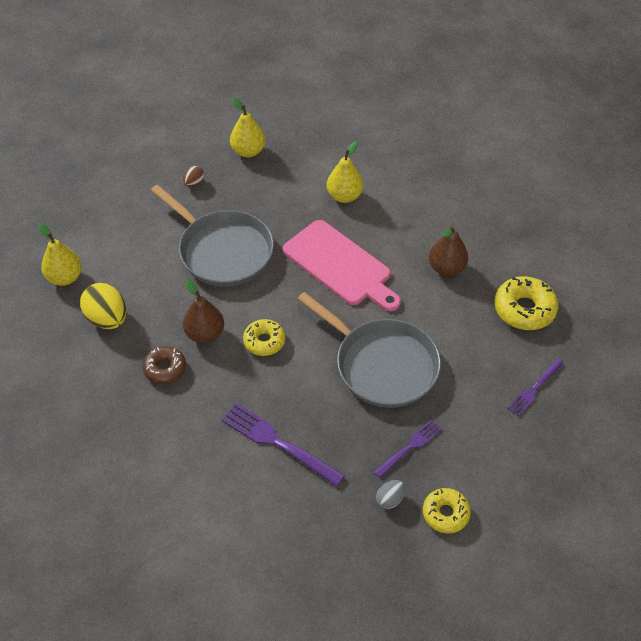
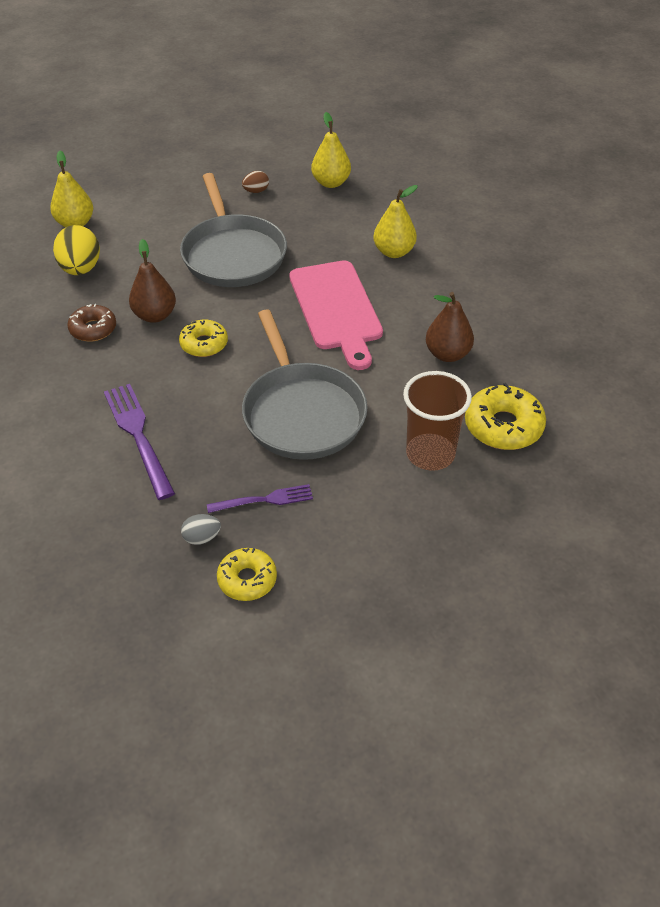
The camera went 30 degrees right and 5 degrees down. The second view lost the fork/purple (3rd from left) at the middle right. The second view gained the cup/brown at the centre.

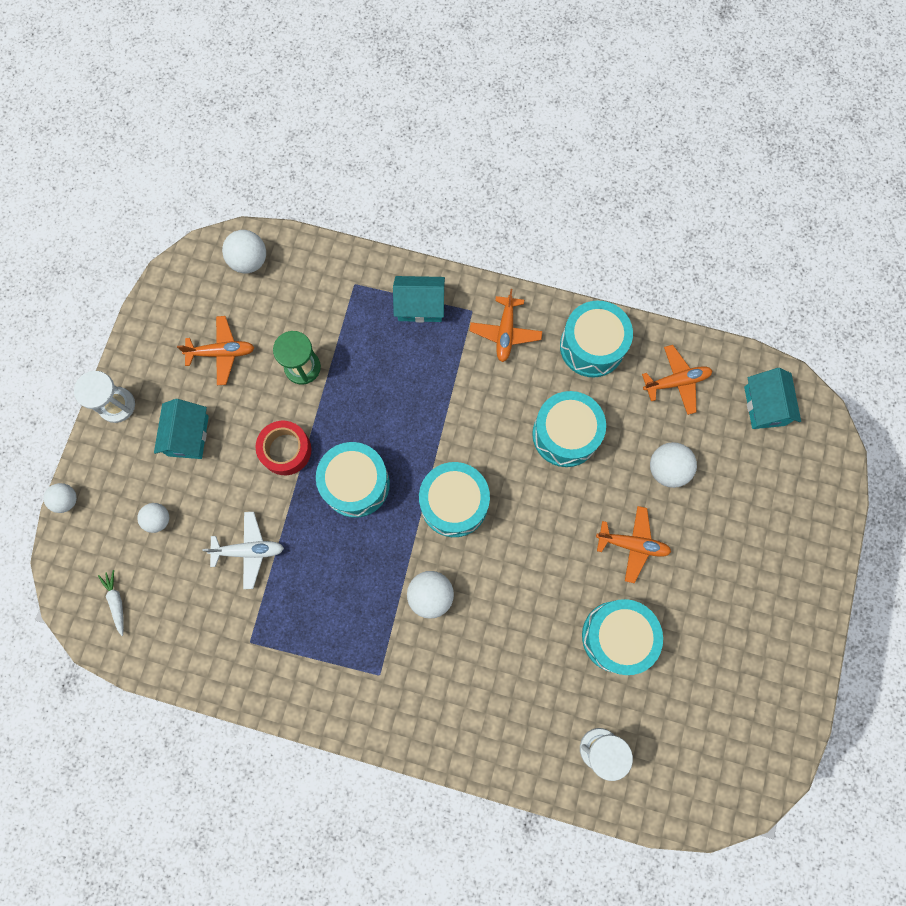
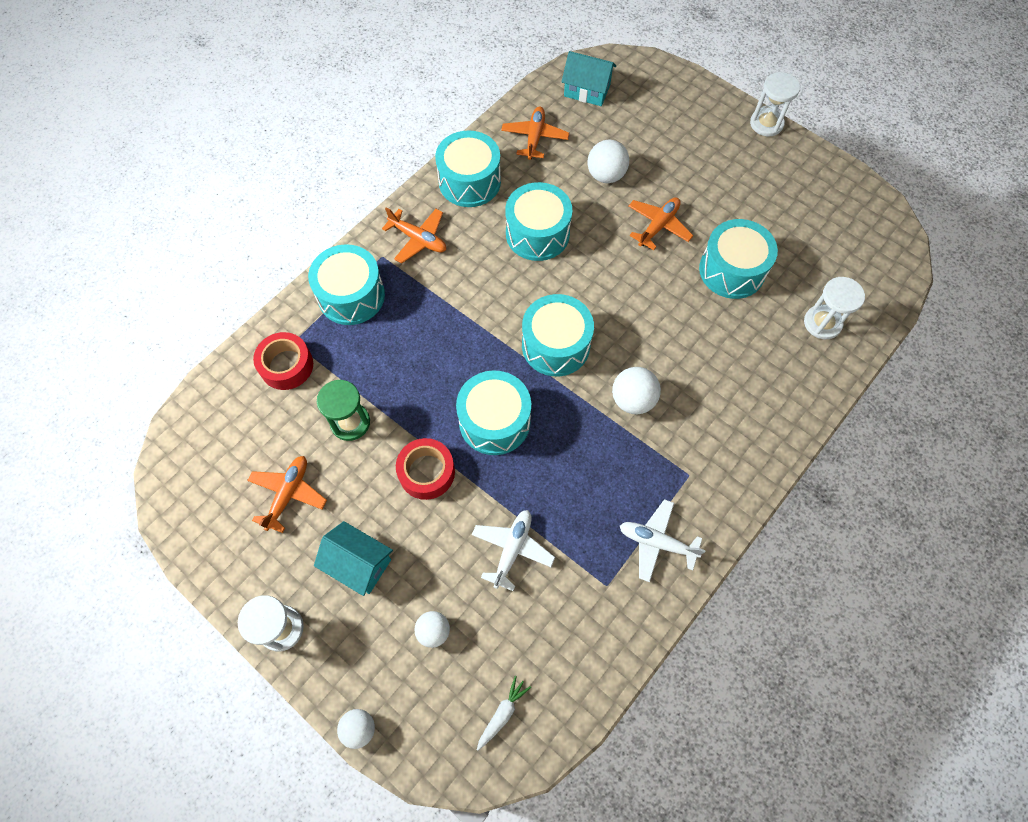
The camera went 65 degrees left and 10 degrees down. The carrot/white at the middle left ended up facing another way, 120 degrees clockwise from before. The second view lost the ball/white (3rd from left) at the top left. Where the house/turquoise (2nd from left) stood at the top centre, the drum/turquoise (1st from left) came to stand at the centre. The second view gained the tape/red (1st from left) at the middle left. The second view gained the plane/white (2nd from left) at the centre. The second view gained the hourglass/white (2nd from left) at the top right.

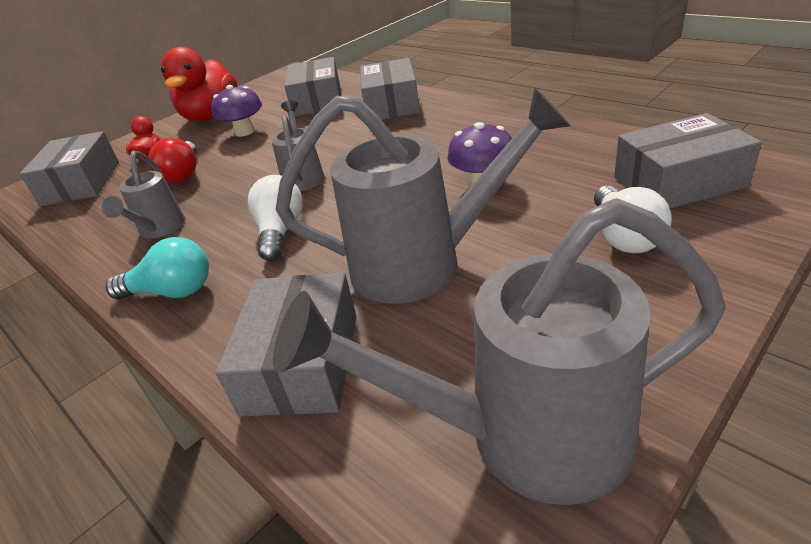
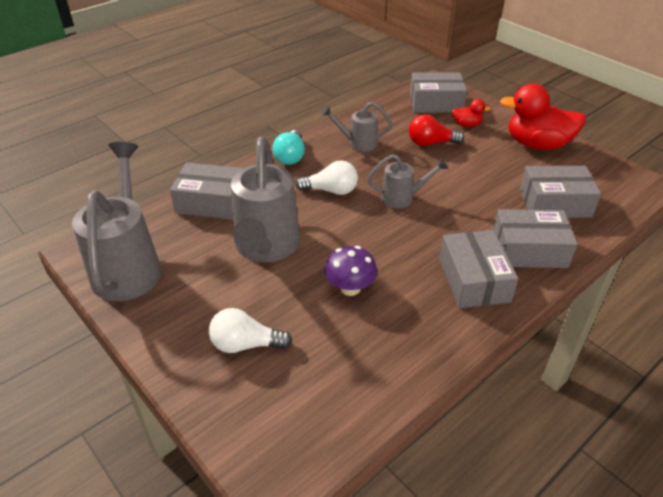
The camera went 90 degrees right and 5 degrees up. The second view lost the mushroom/purple (1st from left) at the top left. The box/grey (5th from left in the first image) ended up elsewhere, having gone from the top right to the middle right.

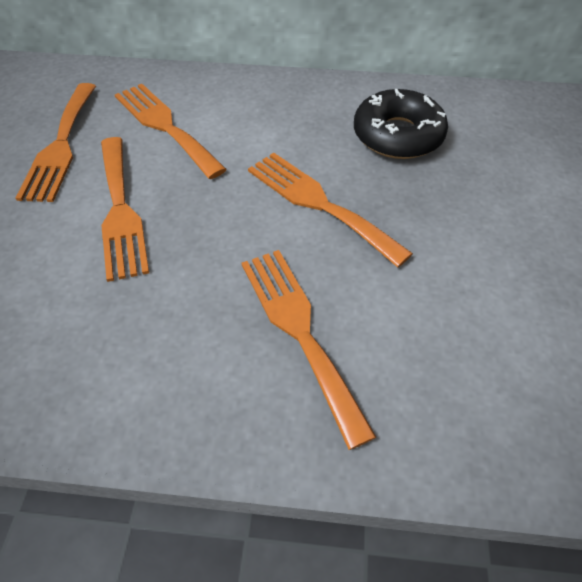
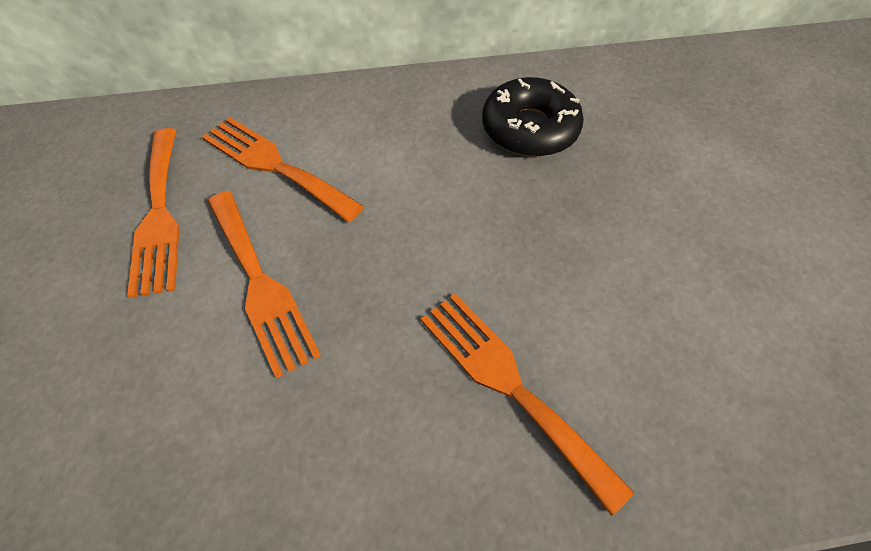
The camera went 15 degrees left and 5 degrees up. The second view lost the fork/orange (5th from left) at the centre.

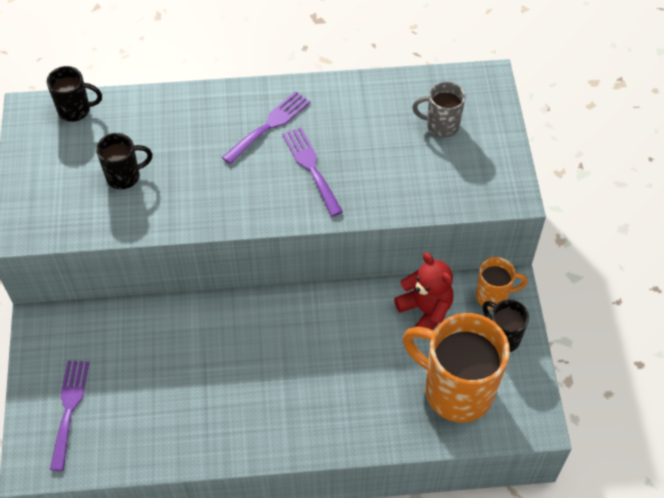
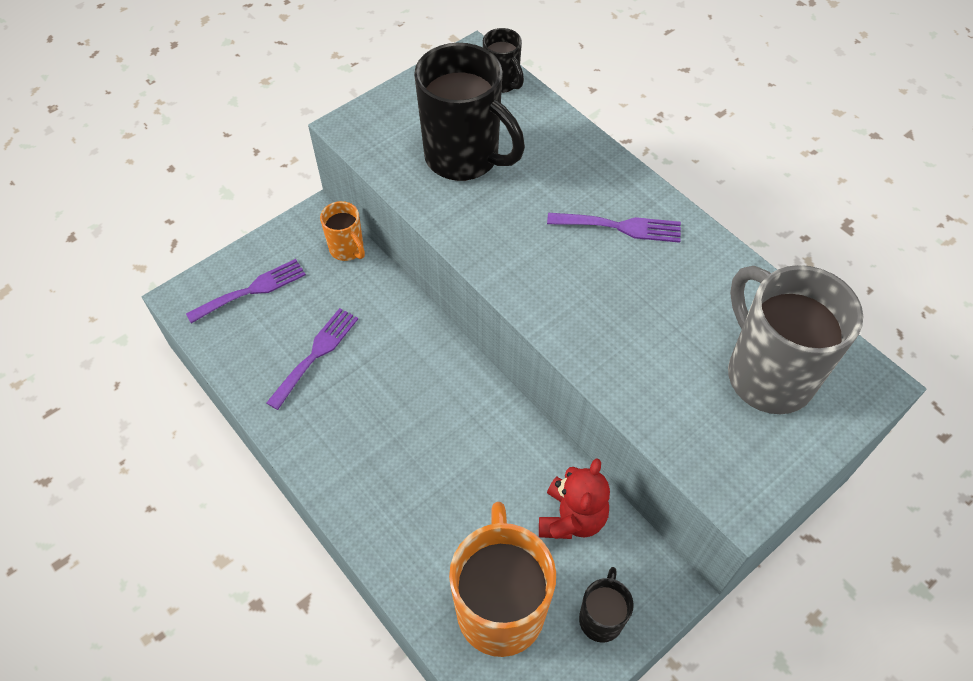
The camera went 55 degrees right and 0 degrees up. The size of the mug/black (2nd from left in the first image) at the top left changed by a factor of 2.00. The fork/purple (3rd from left in the first image) ended up elsewhere, having gone from the centre to the middle left. The size of the mug/grey at the top centre changed by a factor of 2.00. The mug/orange (2nd from left in the first image) ended up elsewhere, having gone from the middle right to the centre.

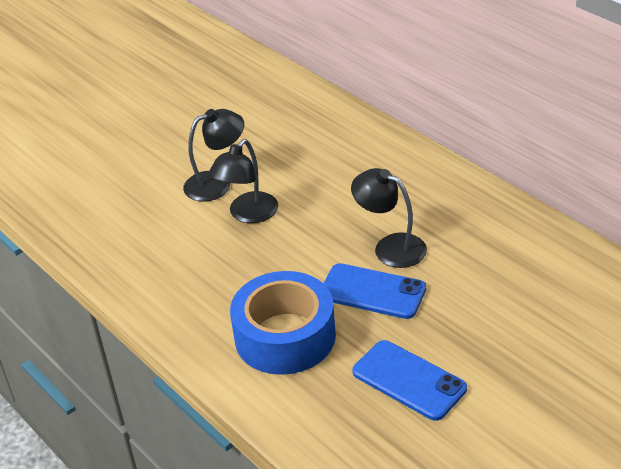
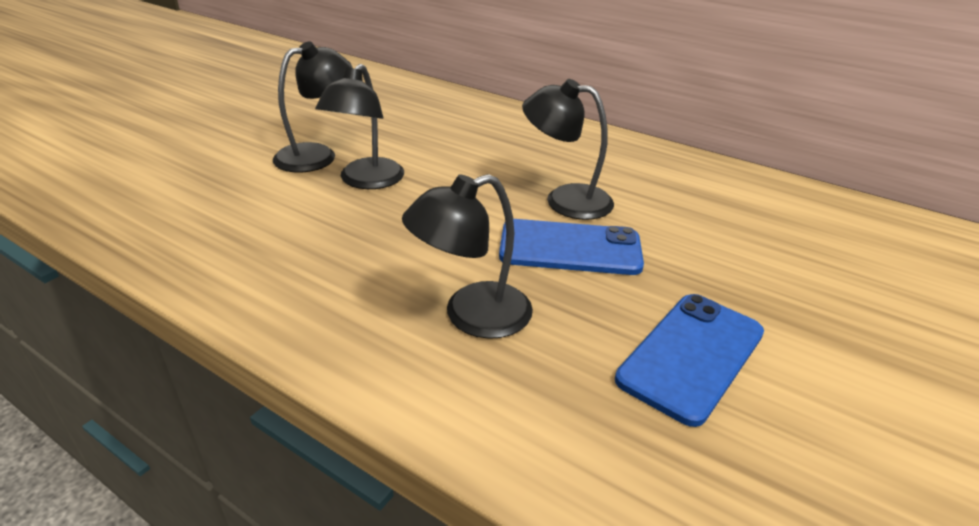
The camera went 20 degrees left and 5 degrees down. Where the tape/blue stood at the bottom centre, the lamp/black (3rd from left) came to stand at the centre. The phone/blue (2nd from left) at the bottom centre ended up facing another way, 75 degrees counterclockwise from before.

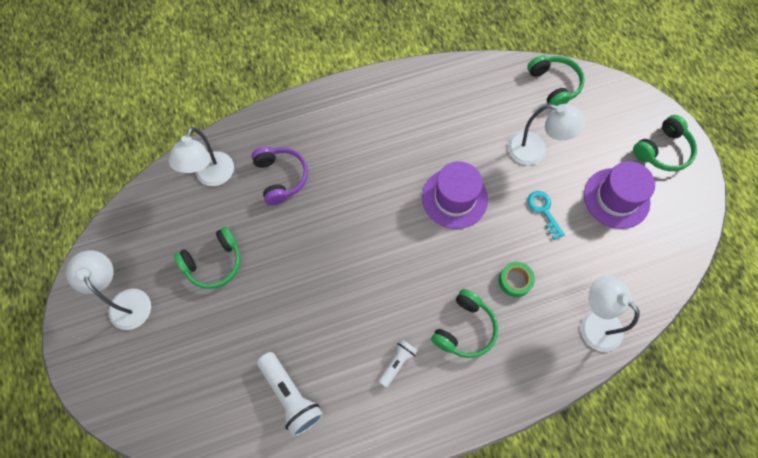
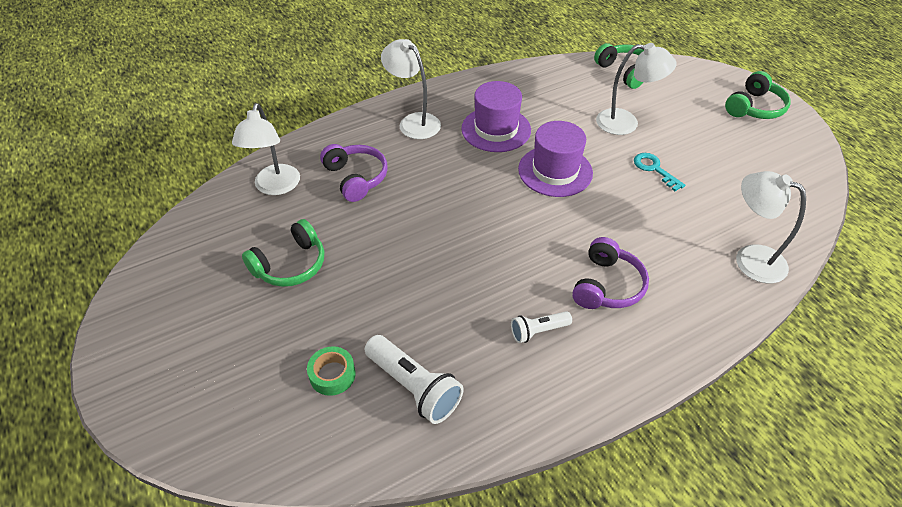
The camera went 10 degrees left and 20 degrees down. The lamp/white (1st from left in the first image) ended up elsewhere, having gone from the middle left to the top centre. The flashlight/white (2nd from left) at the bottom centre ended up facing another way, 135 degrees counterclockwise from before. What was the headphones/green (2nd from left) at the bottom centre turned into the headphones/purple (2nd from left) at the middle right. The tape/green ended up elsewhere, having gone from the middle right to the bottom centre. The hat/purple (2nd from left in the first image) ended up elsewhere, having gone from the middle right to the top centre.

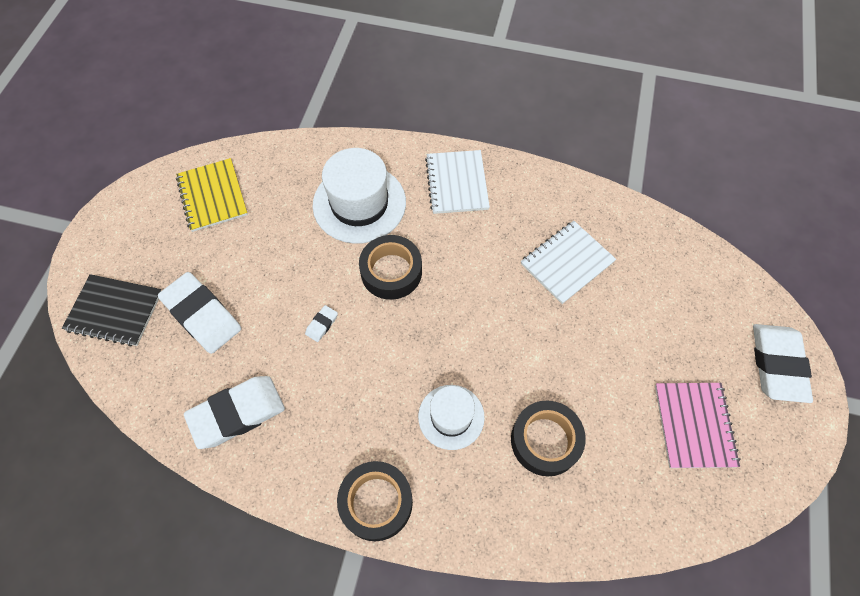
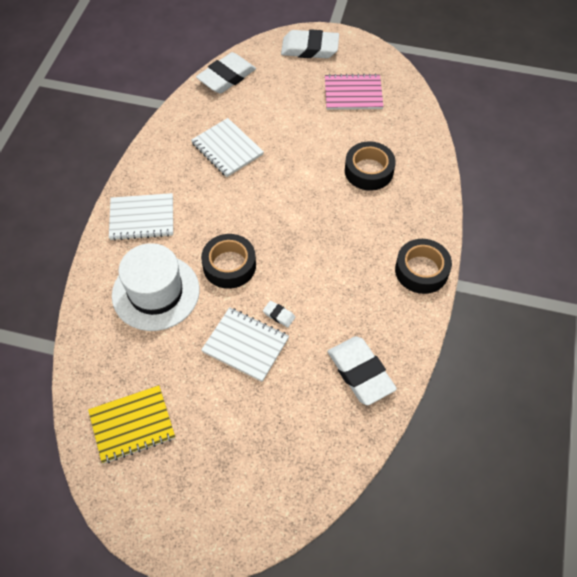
The camera went 90 degrees left and 5 degrees down. The second view lost the notebook/black at the middle left. The eraser/white (1st from left) ended up elsewhere, having gone from the middle left to the top centre. The second view lost the hat/white (2nd from left) at the bottom centre. The second view gained the notebook/white (3rd from left) at the centre.

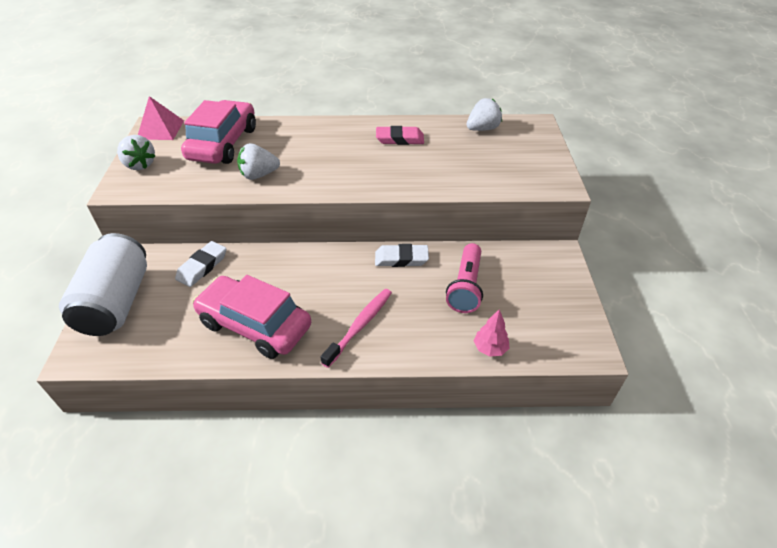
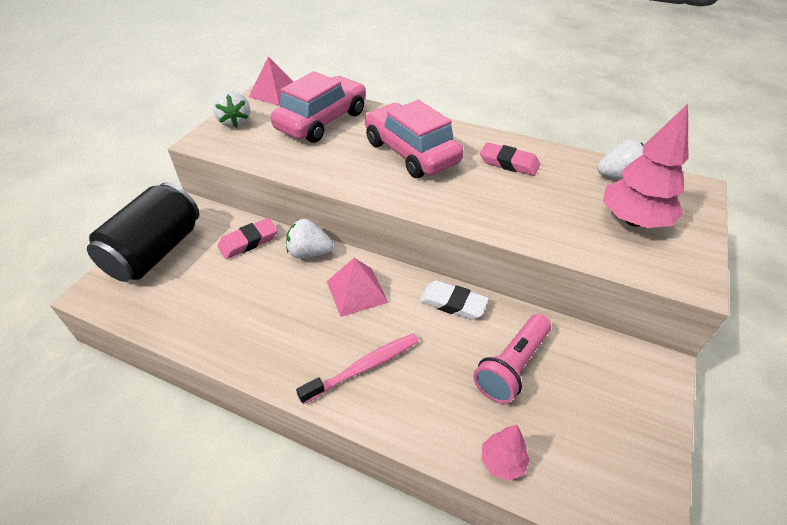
The camera went 25 degrees right and 0 degrees up. What was the can/white at the middle left turned into the can/black at the middle left. What was the eraser/white (1st from left) at the middle left turned into the eraser/pink (1st from left) at the middle left. The car/pink (2nd from left) ended up elsewhere, having gone from the middle left to the top centre. The strawberry/white (2nd from left) ended up elsewhere, having gone from the top left to the centre. The second view gained the pyramid/pink (2nd from left) at the centre. The second view gained the tree/pink (2nd from left) at the top right.

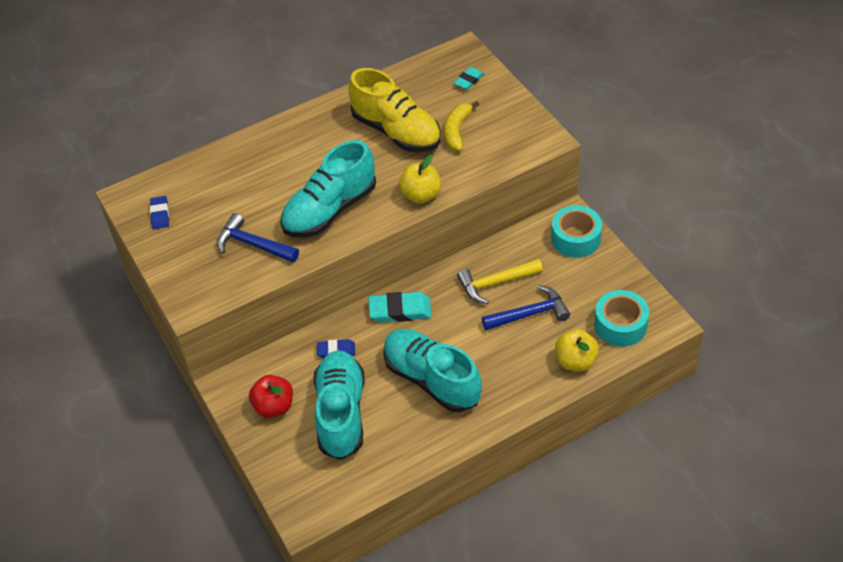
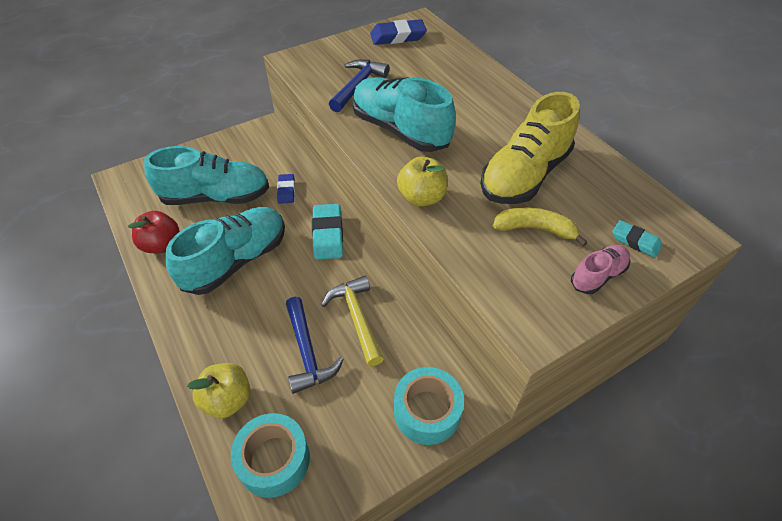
The camera went 85 degrees right and 0 degrees up. The size of the eraser/blue (1st from left in the first image) at the middle left changed by a factor of 1.66. The apple/red ended up elsewhere, having gone from the bottom left to the middle left. The second view gained the shoe/pink at the middle right.

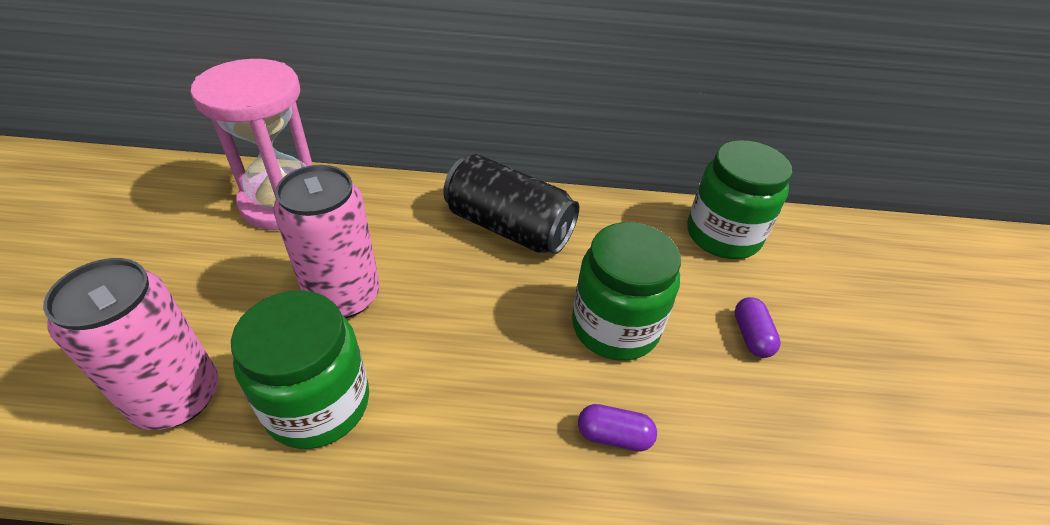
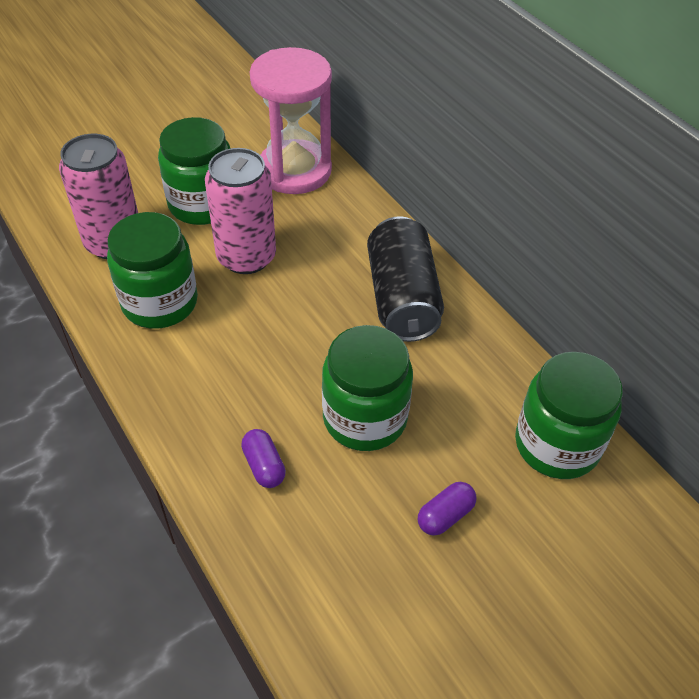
The camera went 55 degrees right and 5 degrees up. The second view gained the jar/green (2nd from left) at the top left.

